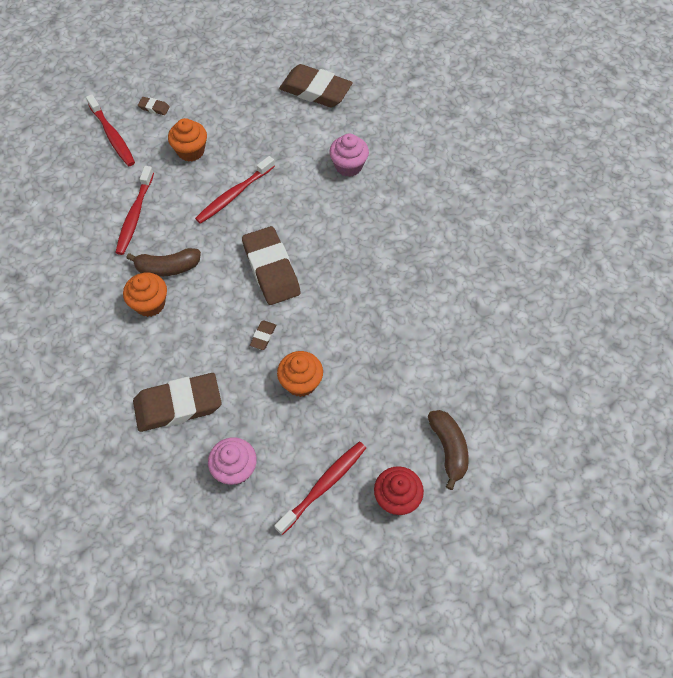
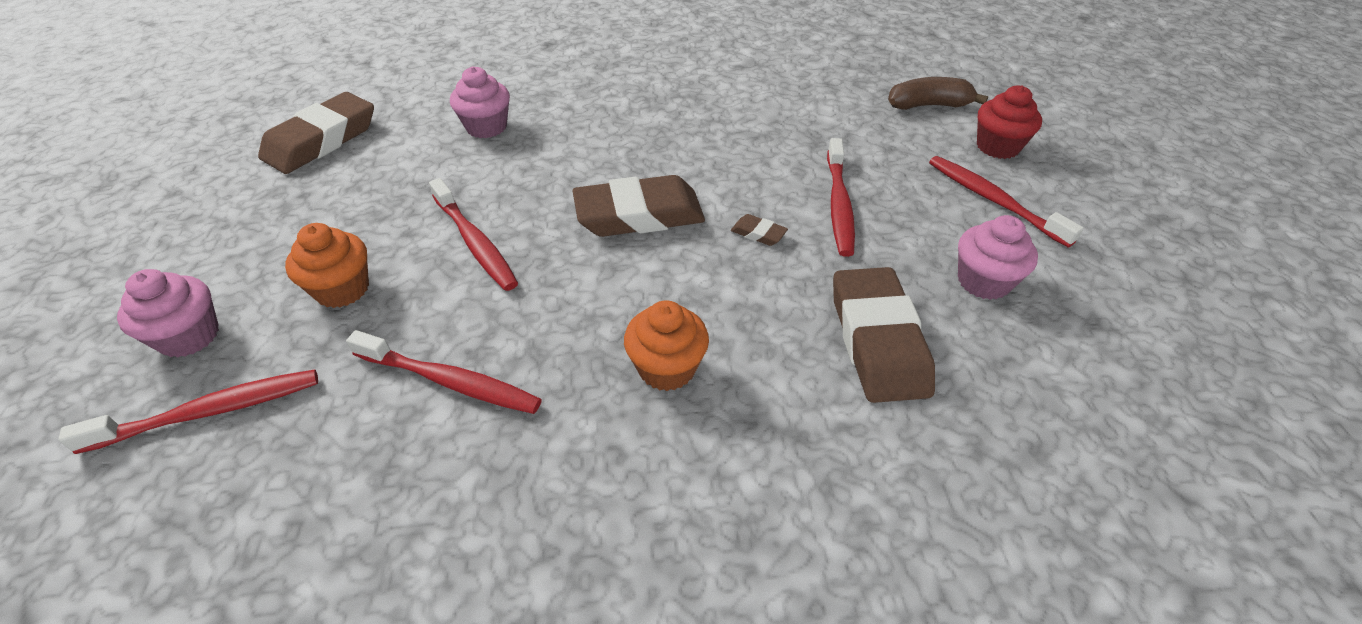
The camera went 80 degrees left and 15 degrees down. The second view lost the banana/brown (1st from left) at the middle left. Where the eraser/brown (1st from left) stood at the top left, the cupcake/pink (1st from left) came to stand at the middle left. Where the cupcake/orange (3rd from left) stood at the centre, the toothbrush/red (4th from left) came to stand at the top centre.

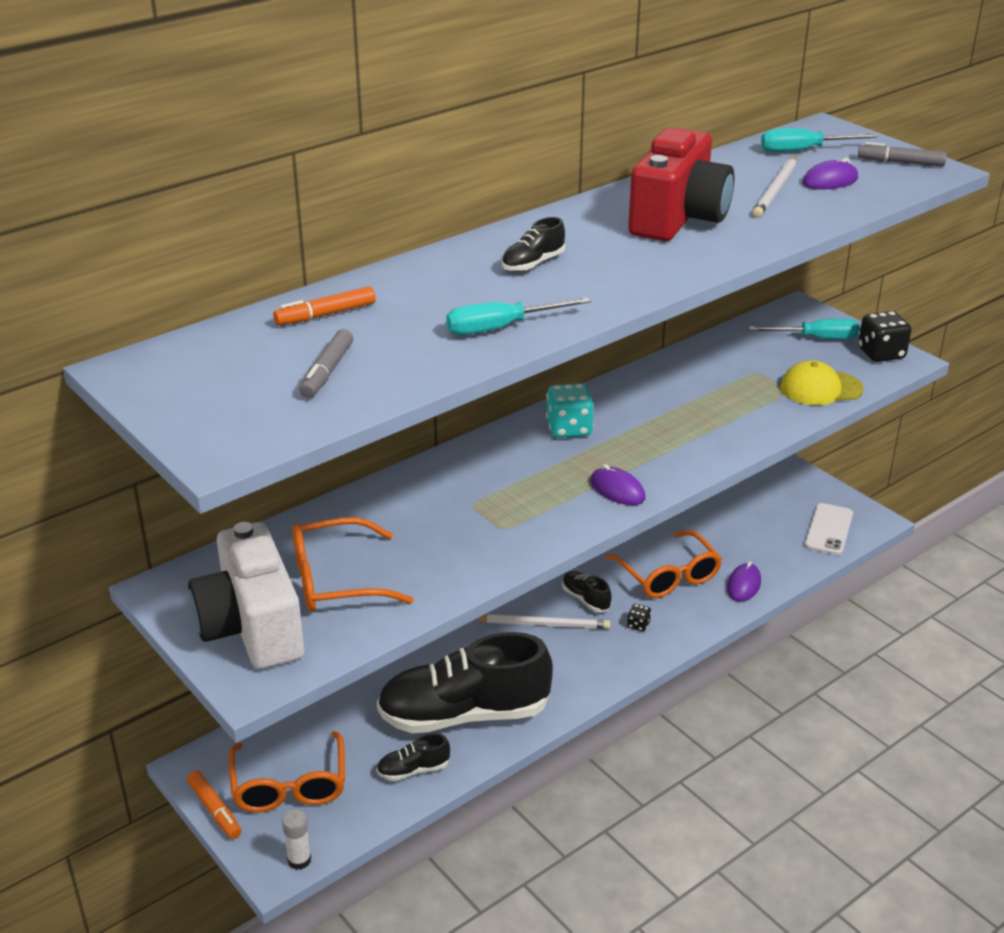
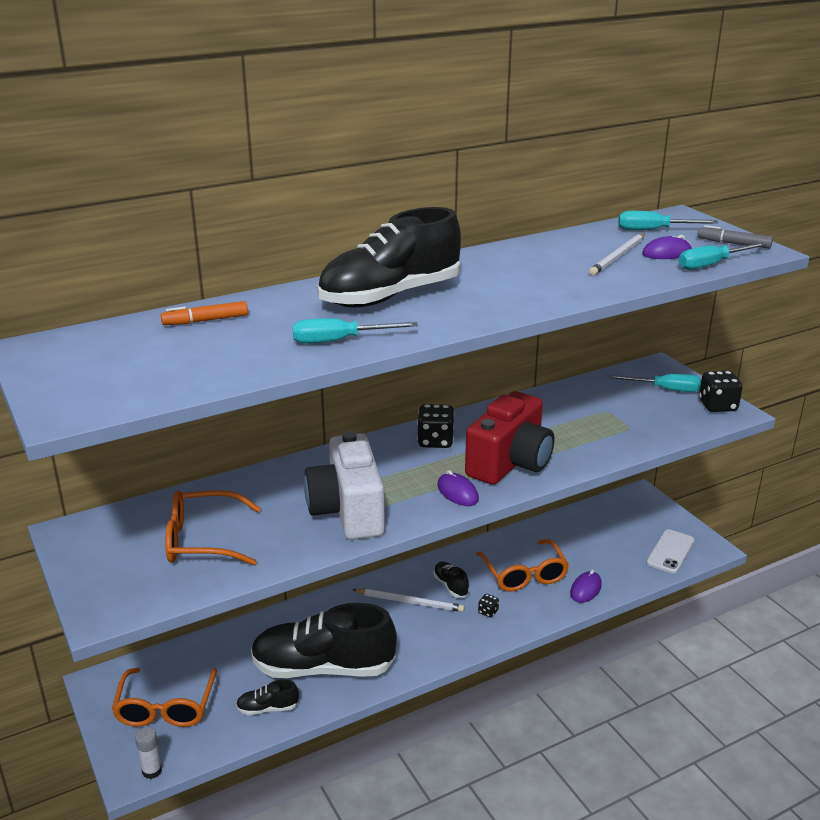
The camera went 10 degrees right and 5 degrees down. The second view lost the marker/orange (1st from left) at the bottom left. The camera/white ended up elsewhere, having gone from the middle left to the centre. The second view lost the marker/grey (1st from left) at the middle left. The size of the shoe/black (3rd from left) at the top centre changed by a factor of 2.43. What was the dice/turquoise at the centre turned into the dice/black (1st from left) at the centre. The camera/red ended up elsewhere, having gone from the top right to the centre. The second view lost the cap/yellow at the middle right. The second view gained the screwdriver/turquoise (4th from left) at the top right.

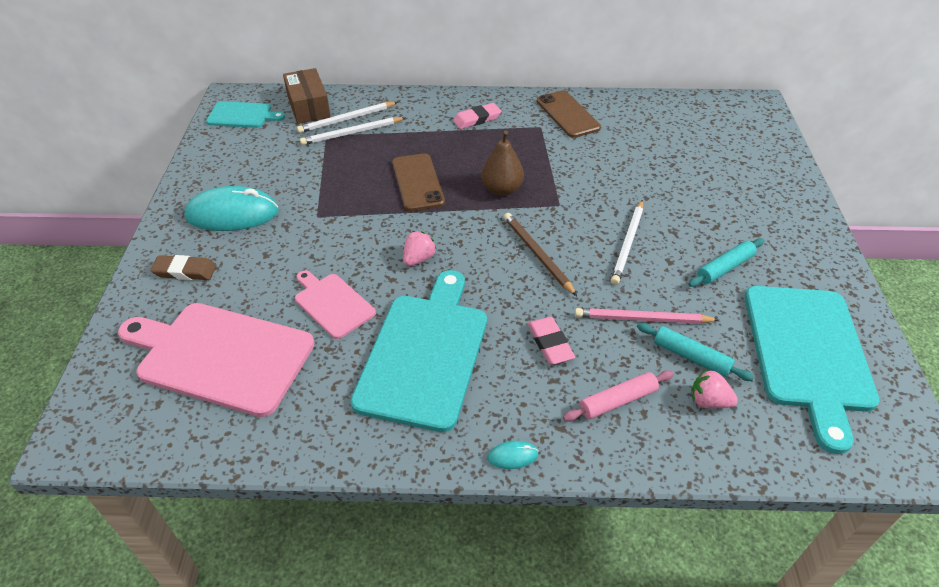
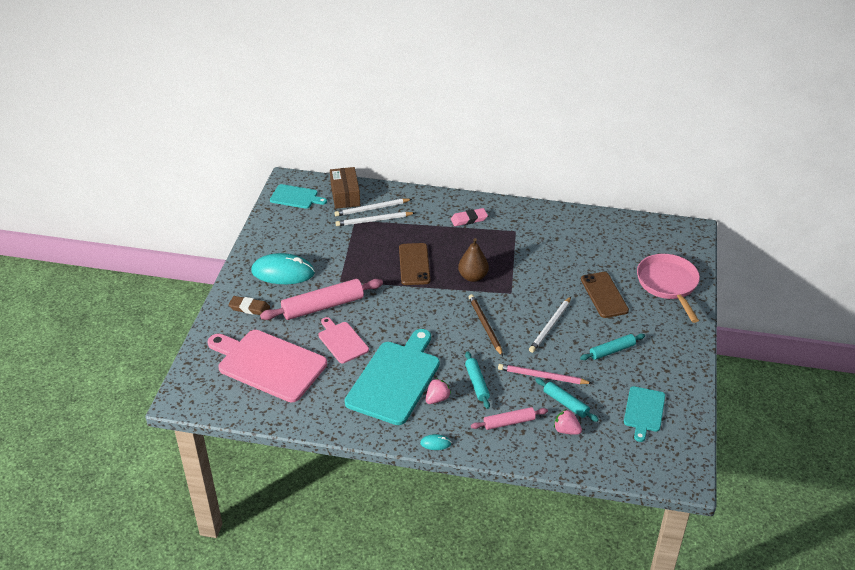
The camera went 10 degrees right and 5 degrees down. The strawberry/pink (1st from left) ended up elsewhere, having gone from the centre to the bottom centre. Where the eraser/pink (2nd from left) stood at the centre, the rolling pin/turquoise (1st from left) came to stand at the bottom centre. The phone/brown (2nd from left) ended up elsewhere, having gone from the top centre to the middle right. The size of the cutting board/turquoise (3rd from left) at the middle right changed by a factor of 0.53. The second view gained the rolling pin/pink (1st from left) at the centre. The second view gained the pan/pink at the middle right.

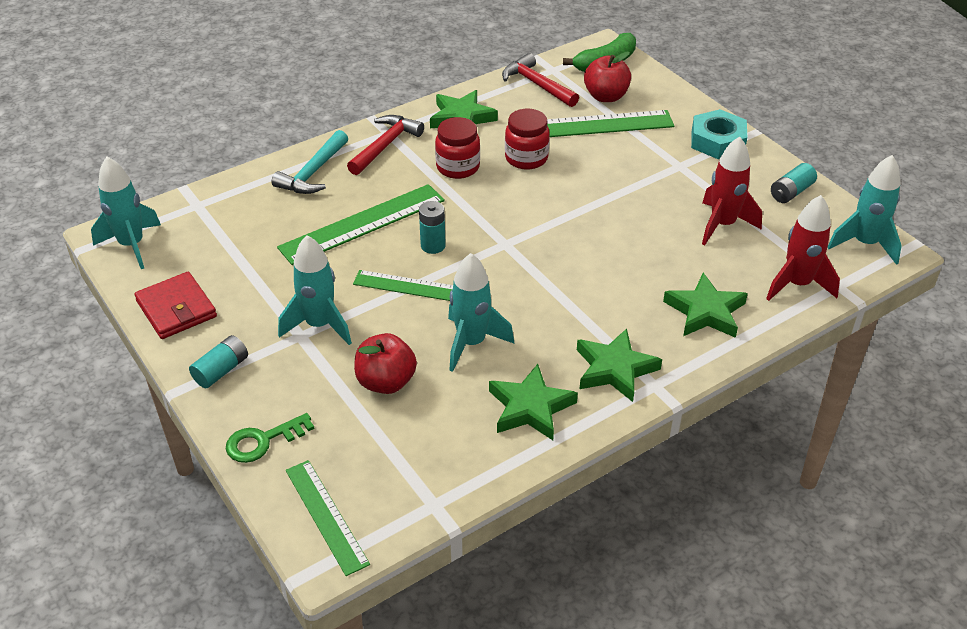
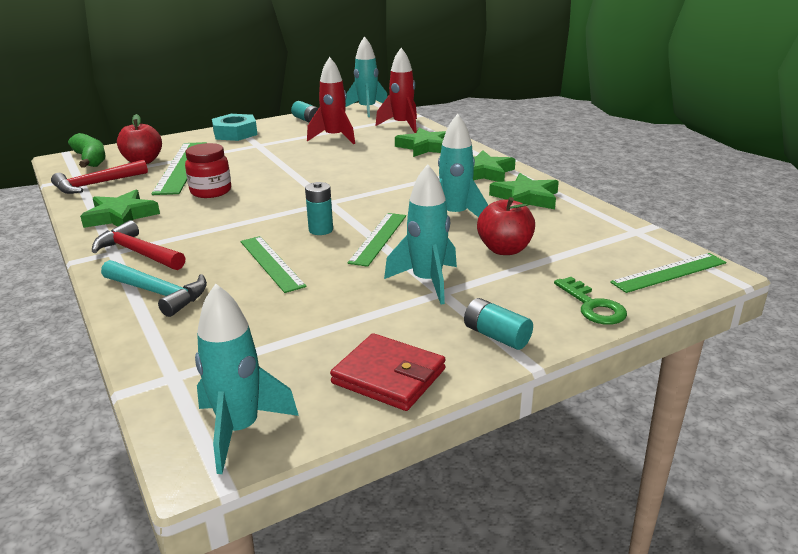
The camera went 85 degrees left and 15 degrees down. The wallet/red at the middle left ended up facing another way, 60 degrees clockwise from before. The size of the ruler/green (2nd from left) at the centre changed by a factor of 0.65. The second view lost the jar/red (1st from left) at the top centre.

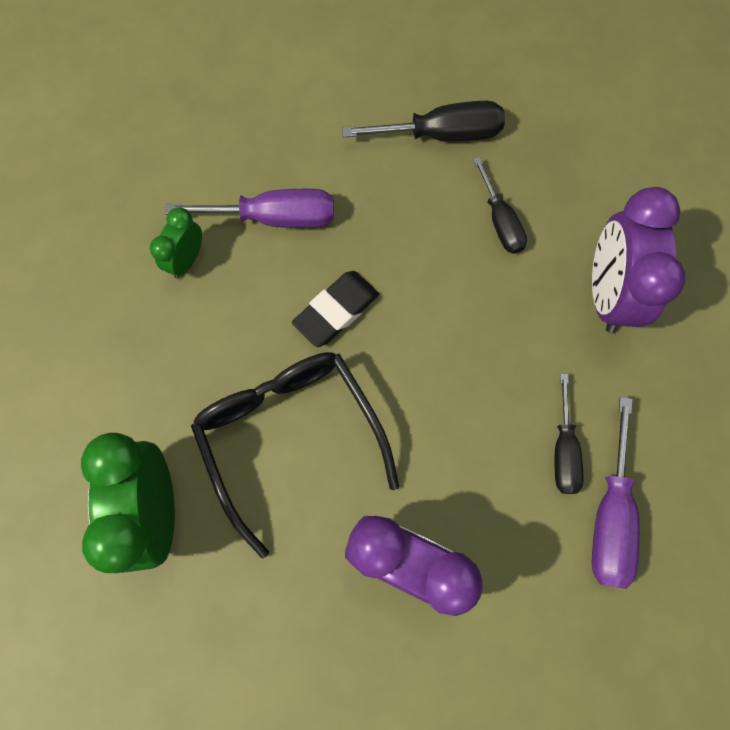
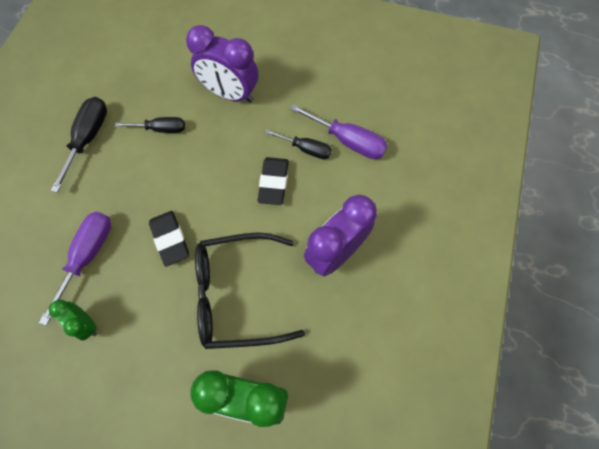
The camera went 70 degrees left and 5 degrees down. The second view gained the eraser/black (2nd from left) at the centre.

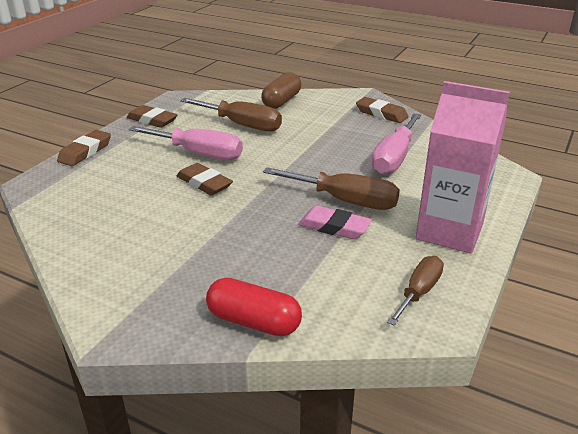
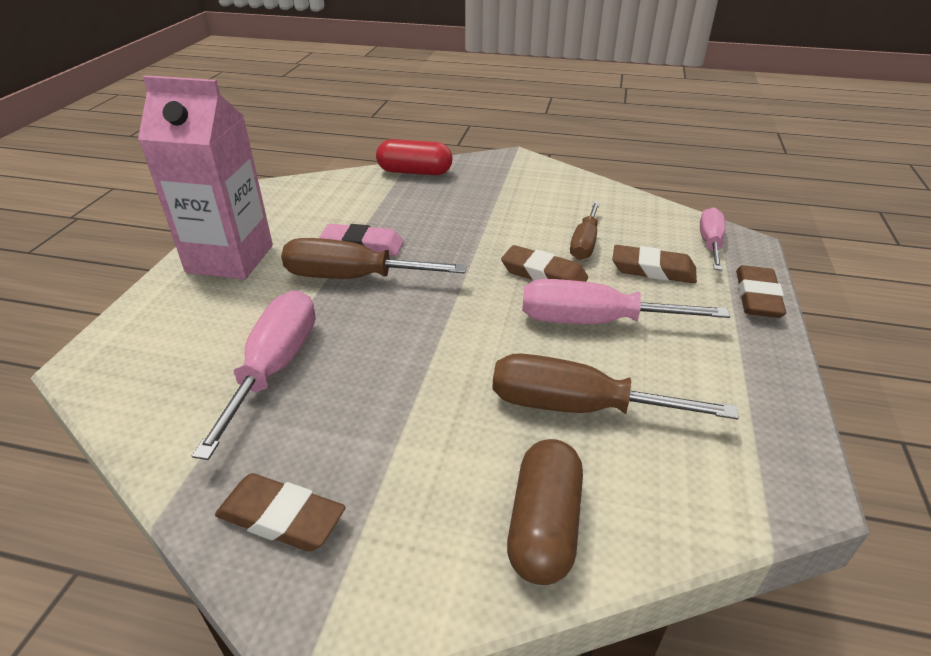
The camera went 165 degrees right and 5 degrees up. The eraser/brown (2nd from left in the first image) ended up elsewhere, having gone from the top left to the middle right. The screwdriver/brown (3rd from left in the first image) ended up elsewhere, having gone from the bottom right to the centre. The second view gained the screwdriver/pink (3rd from left) at the middle right.

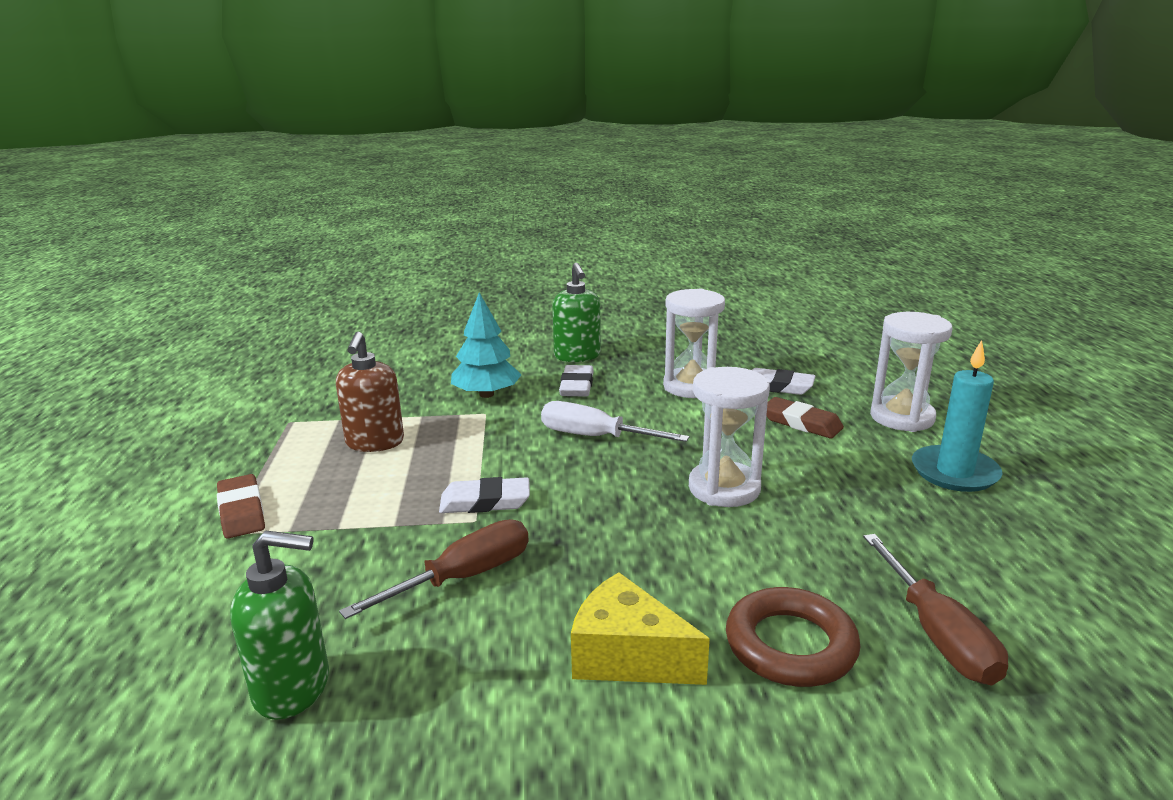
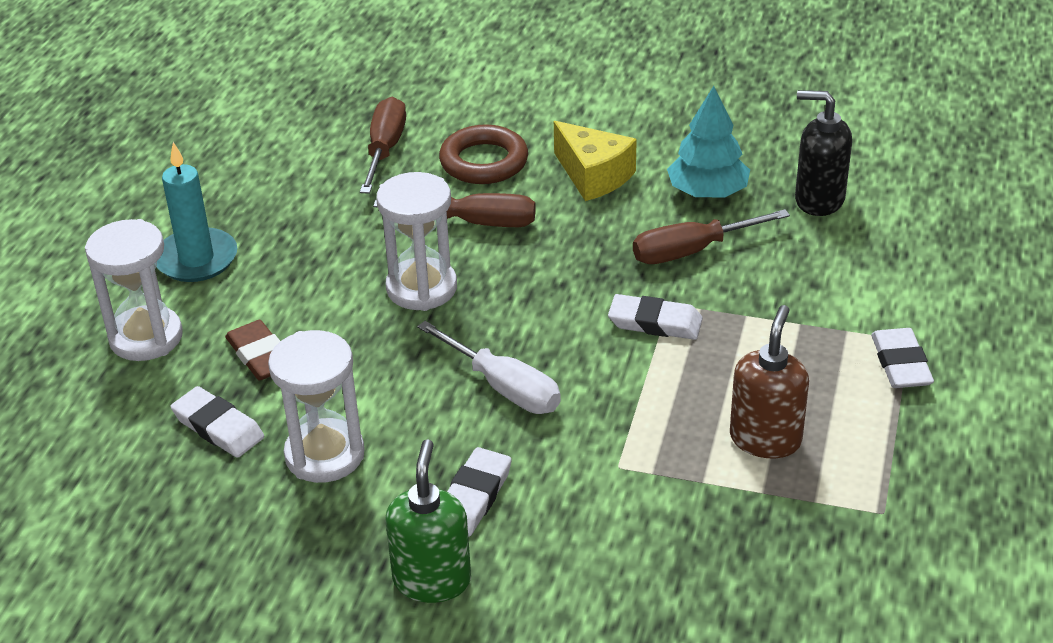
The camera went 160 degrees left and 15 degrees up. What was the eraser/brown (1st from left) at the middle left turned into the eraser/white (4th from left) at the middle right. What was the soap dispenser/green (1st from left) at the bottom left turned into the soap dispenser/black at the top right. The tree/turquoise ended up elsewhere, having gone from the centre to the top right. The second view gained the screwdriver/brown (2nd from left) at the top centre.

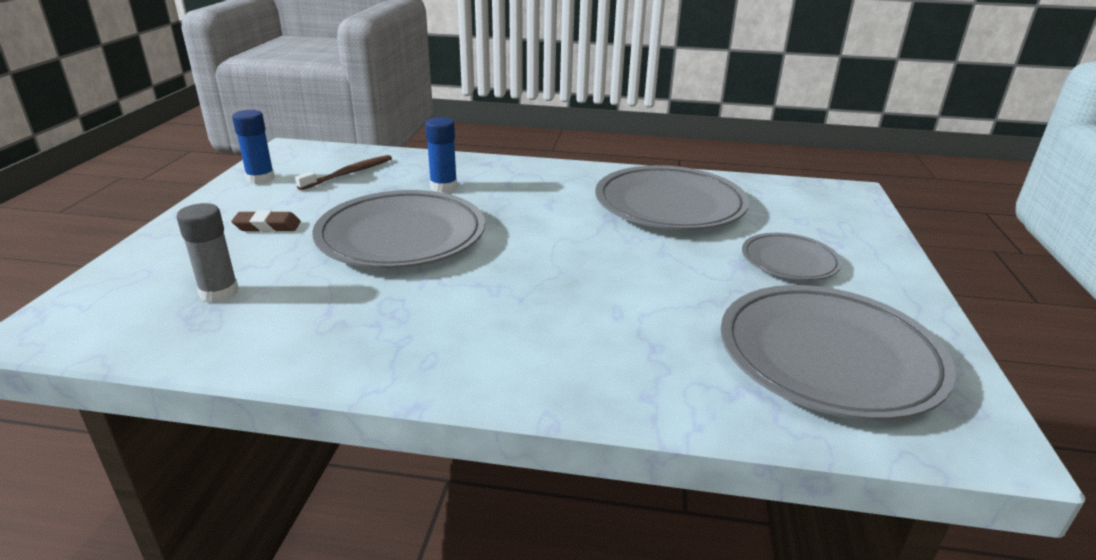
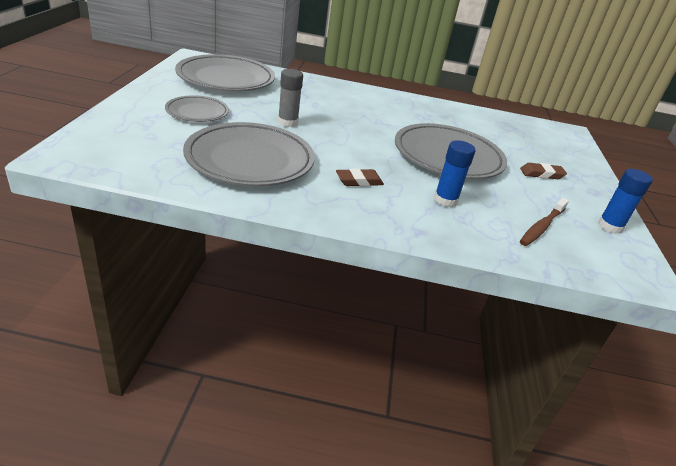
The camera went 175 degrees right and 5 degrees up. The glue stick/grey ended up elsewhere, having gone from the middle left to the top centre. The second view gained the eraser/brown (1st from left) at the centre.

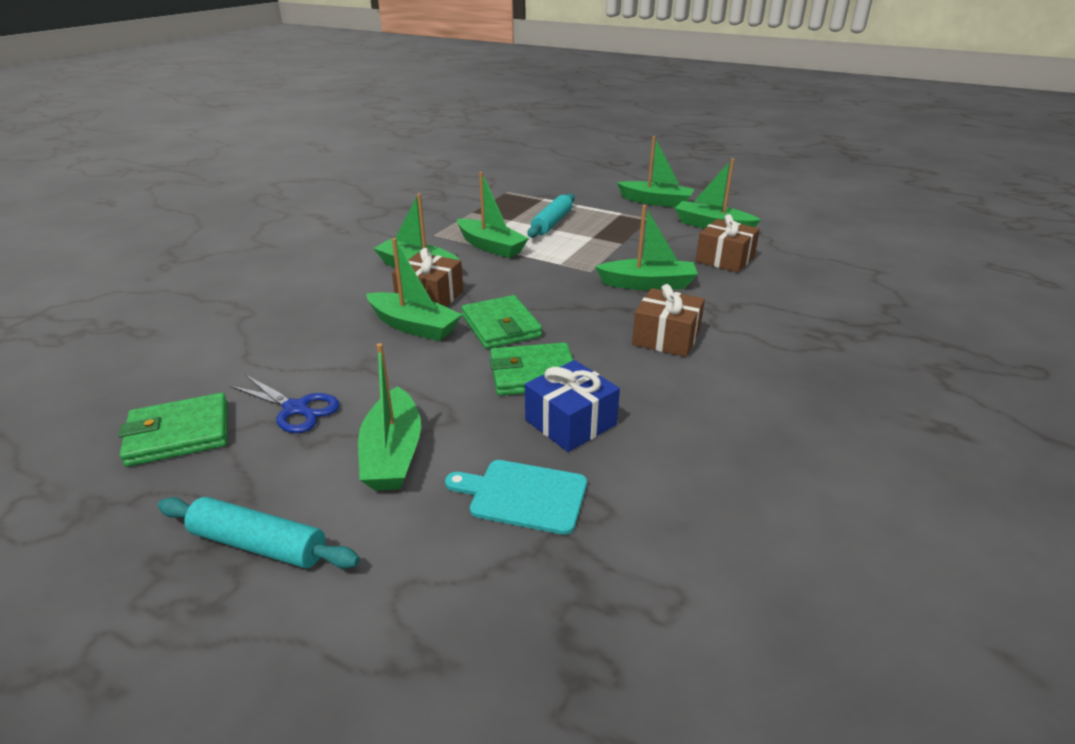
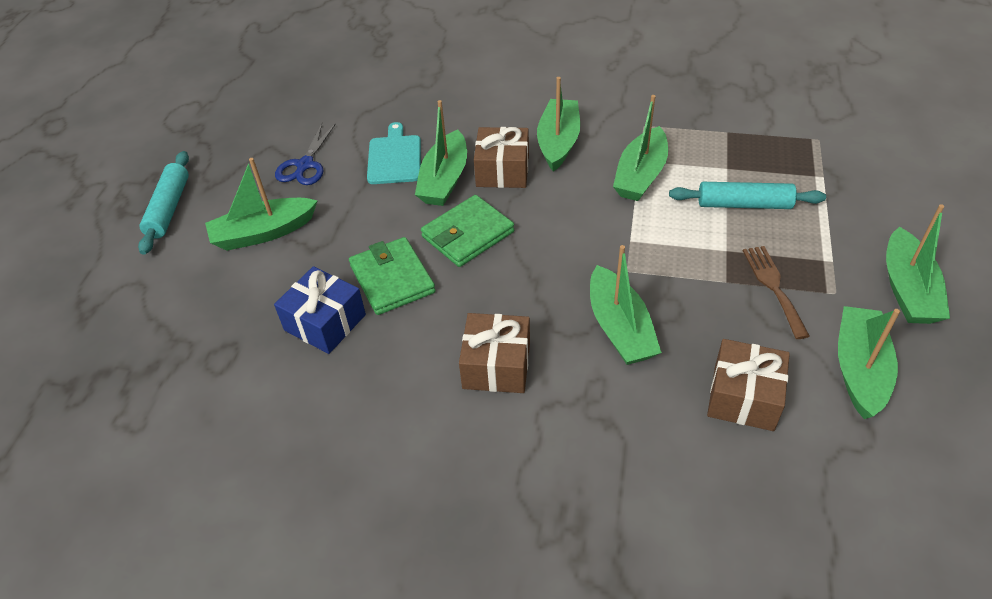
The camera went 75 degrees right and 15 degrees up. The second view lost the wallet/green (1st from left) at the middle left. The cutting board/turquoise ended up elsewhere, having gone from the bottom centre to the top centre. The second view gained the fork/brown at the middle right.

